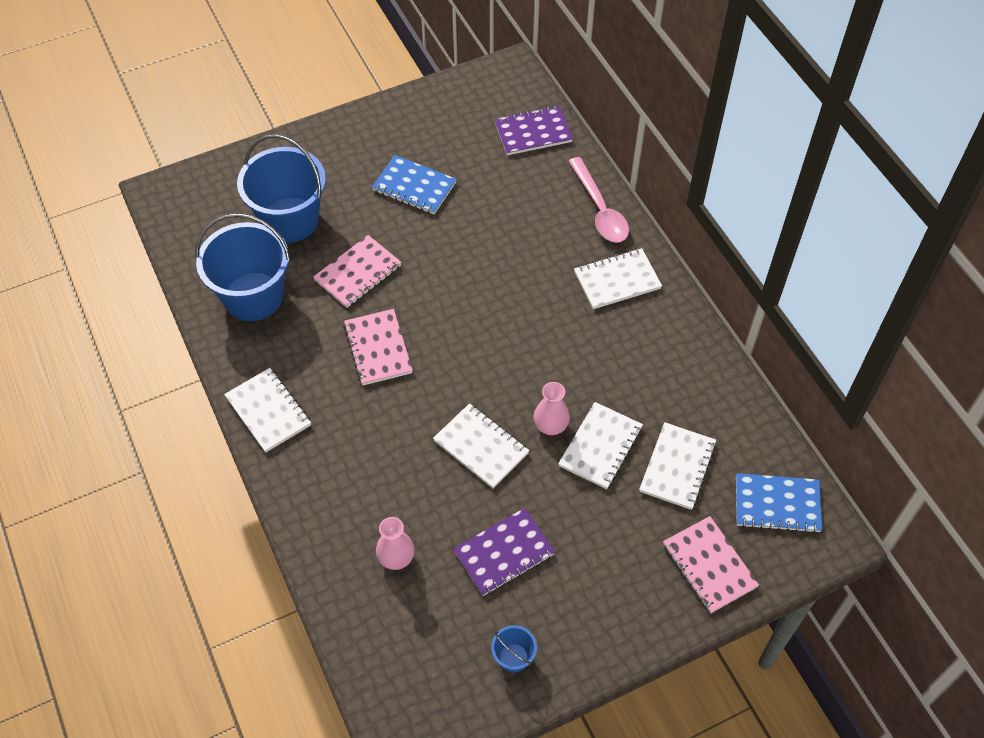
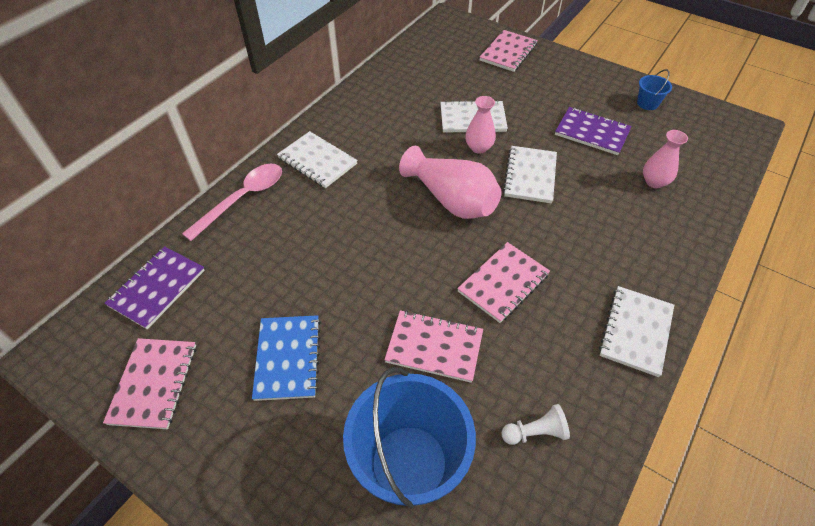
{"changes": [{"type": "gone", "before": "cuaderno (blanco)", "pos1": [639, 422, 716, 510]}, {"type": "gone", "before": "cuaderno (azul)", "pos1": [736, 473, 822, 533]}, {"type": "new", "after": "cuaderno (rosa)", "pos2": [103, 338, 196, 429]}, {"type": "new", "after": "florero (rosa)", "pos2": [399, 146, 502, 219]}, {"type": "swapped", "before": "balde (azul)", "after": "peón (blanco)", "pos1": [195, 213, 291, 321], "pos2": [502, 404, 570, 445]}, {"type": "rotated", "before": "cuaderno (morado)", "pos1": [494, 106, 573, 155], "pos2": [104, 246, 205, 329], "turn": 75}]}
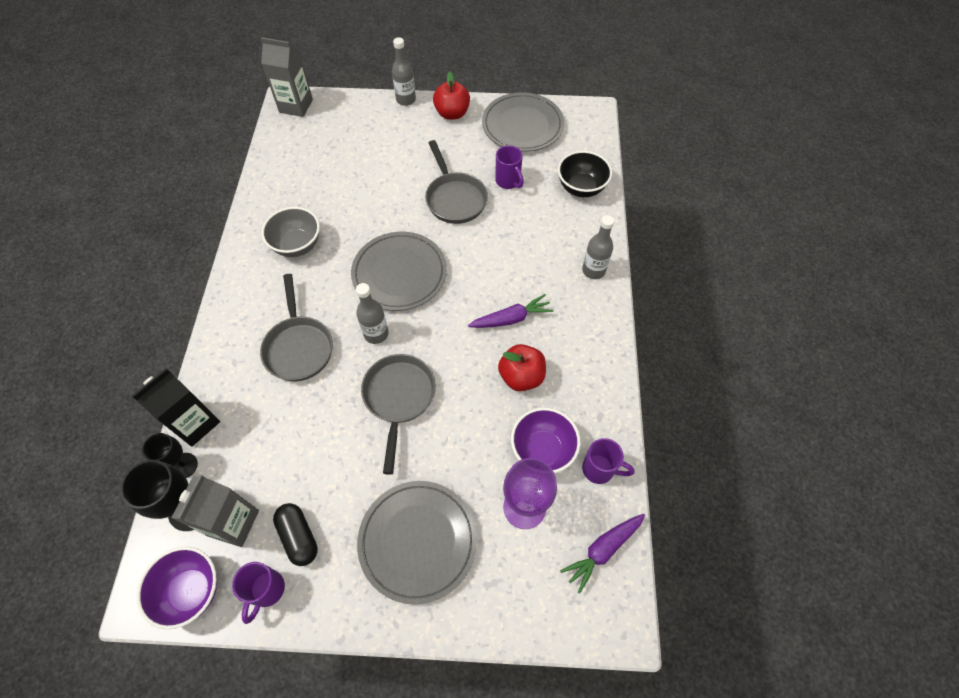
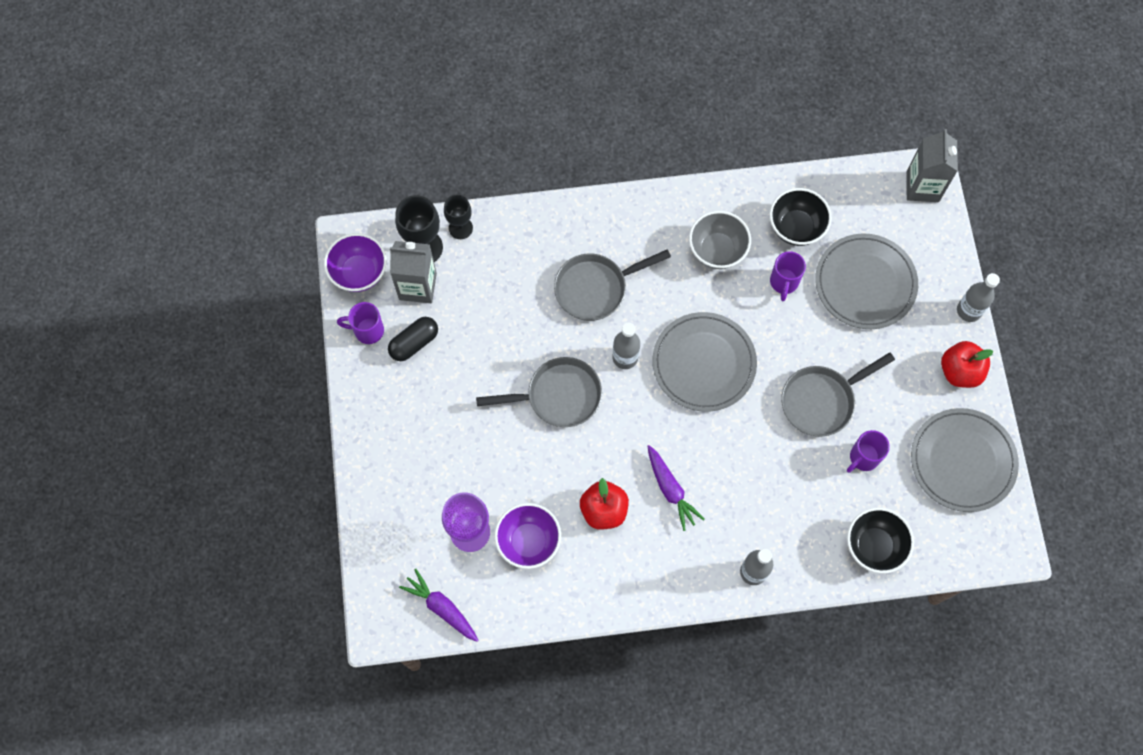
{"changes": [{"type": "gone", "before": "cartón de leche (negro)", "pos1": [132, 368, 220, 447]}, {"type": "new", "after": "cuenco (negro)", "pos2": [770, 188, 832, 246]}, {"type": "shifted", "before": "plato (gris)", "pos1": [357, 481, 477, 604], "pos2": [815, 233, 918, 329]}, {"type": "shifted", "before": "taza (morado)", "pos1": [582, 438, 635, 484], "pos2": [770, 251, 806, 302]}]}
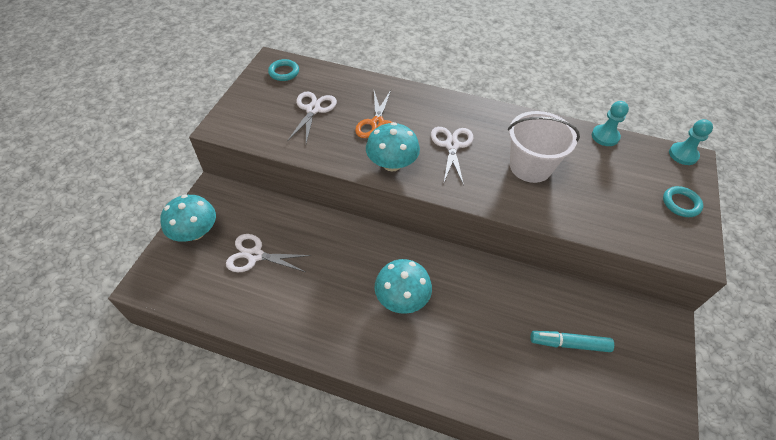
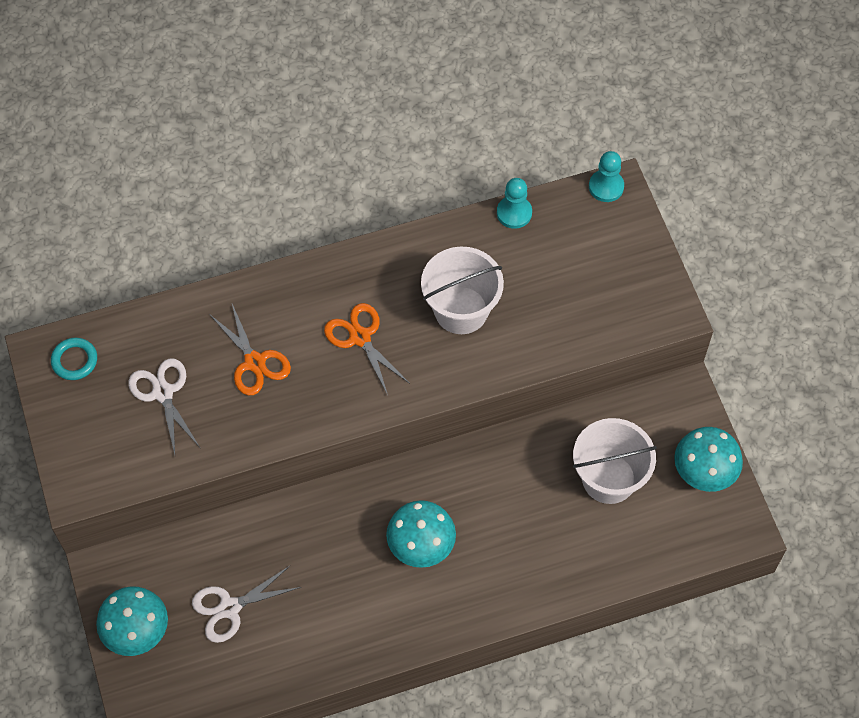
{"changes": [{"type": "gone", "before": "anillo (turquesa)", "pos1": [663, 186, 703, 217]}, {"type": "shifted", "before": "seta (turquesa)", "pos1": [366, 122, 420, 171], "pos2": [674, 427, 743, 492]}, {"type": "swapped", "before": "rotulador (turquesa)", "after": "balde (blanco)", "pos1": [531, 331, 614, 352], "pos2": [573, 418, 657, 504]}, {"type": "repainted", "before": "tijeras (blanco)", "after": "tijeras (naranja)", "pos1": [431, 127, 473, 186], "pos2": [324, 303, 410, 395]}]}
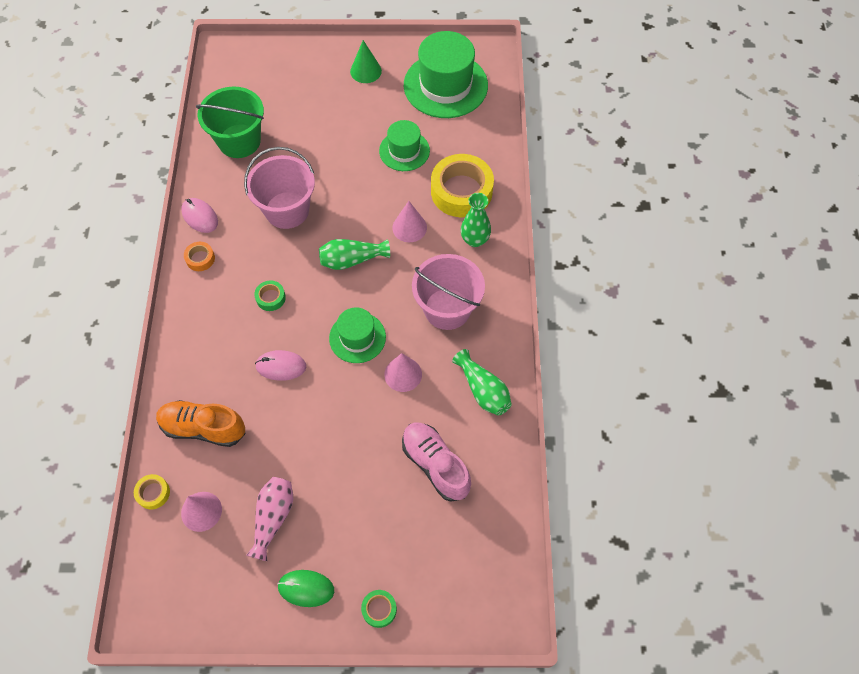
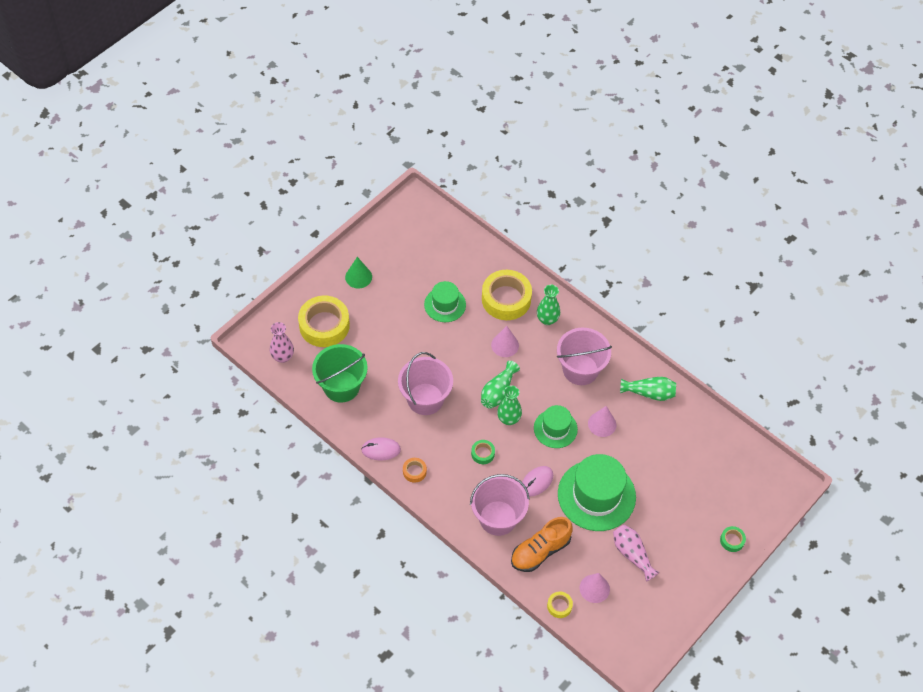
{"changes": [{"type": "gone", "before": "ratón (verde)", "pos1": [277, 570, 334, 607]}, {"type": "gone", "before": "zapato (rosa)", "pos1": [402, 423, 471, 502]}, {"type": "new", "after": "florero (rosa)", "pos2": [270, 322, 294, 363]}, {"type": "new", "after": "cinta adhesiva (amarillo)", "pos2": [298, 295, 350, 347]}, {"type": "new", "after": "balde (rosa)", "pos2": [470, 474, 530, 536]}, {"type": "new", "after": "florero (verde)", "pos2": [497, 386, 522, 425]}, {"type": "shifted", "before": "sombrero (verde)", "pos1": [404, 31, 488, 118], "pos2": [558, 454, 636, 531]}]}
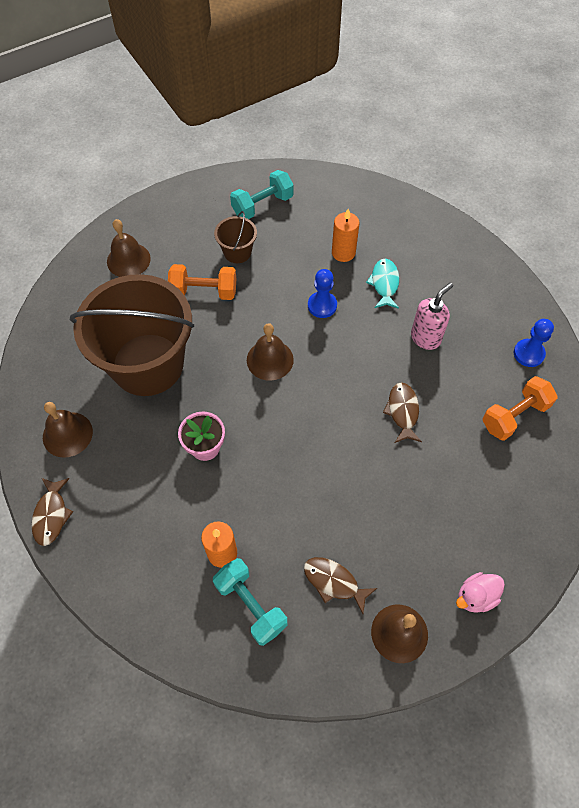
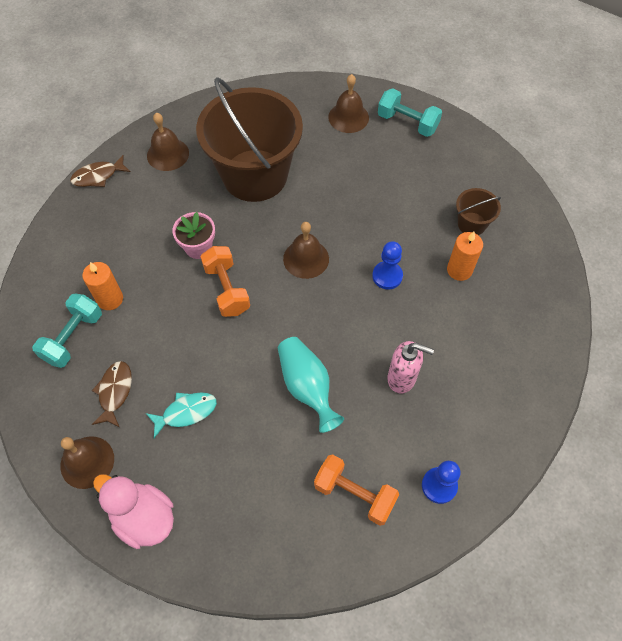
{"changes": [{"type": "shifted", "before": "mancuerna (naranja)", "pos1": [168, 264, 236, 300], "pos2": [200, 246, 250, 317]}, {"type": "shifted", "before": "balde (marrón)", "pos1": [214, 211, 257, 263], "pos2": [456, 188, 501, 235]}, {"type": "shifted", "before": "mancuerna (turquesa)", "pos1": [230, 170, 294, 219], "pos2": [378, 88, 442, 137]}, {"type": "shifted", "before": "pez (turquesa)", "pos1": [366, 259, 399, 309], "pos2": [146, 392, 217, 438]}, {"type": "swapped", "before": "pez (marrón)", "after": "florero (turquesa)", "pos1": [383, 382, 422, 443], "pos2": [278, 337, 344, 433]}, {"type": "scaled", "before": "pato (rosa)", "pos1": [456, 572, 505, 613], "pos2": [93, 474, 174, 549], "scale": 1.58}]}
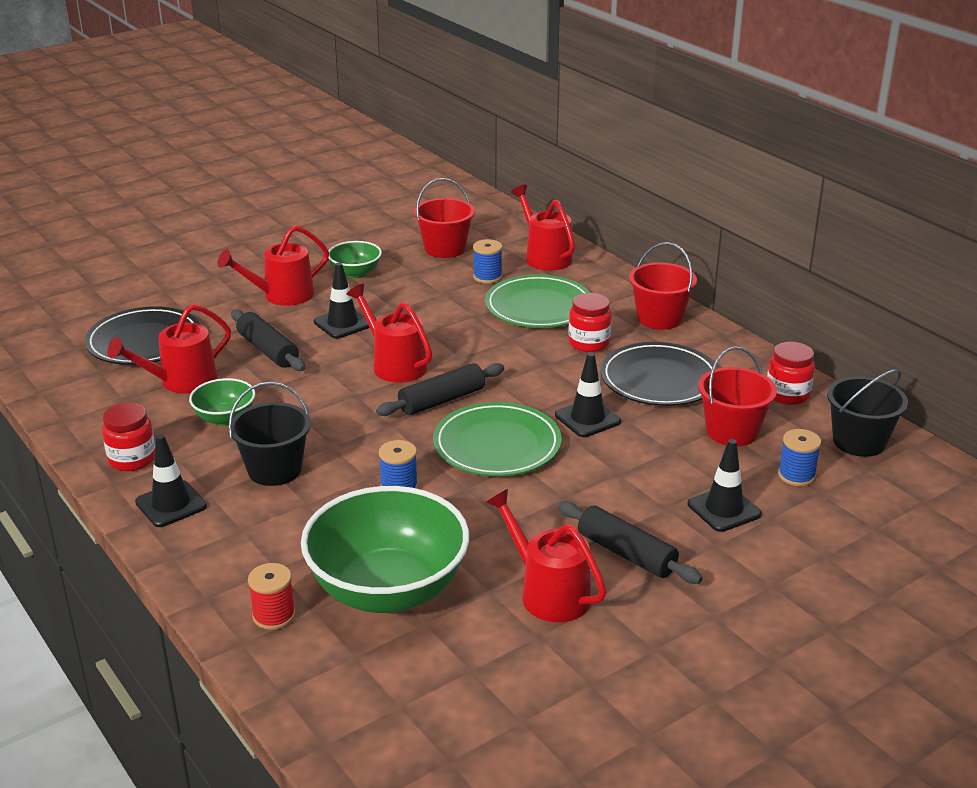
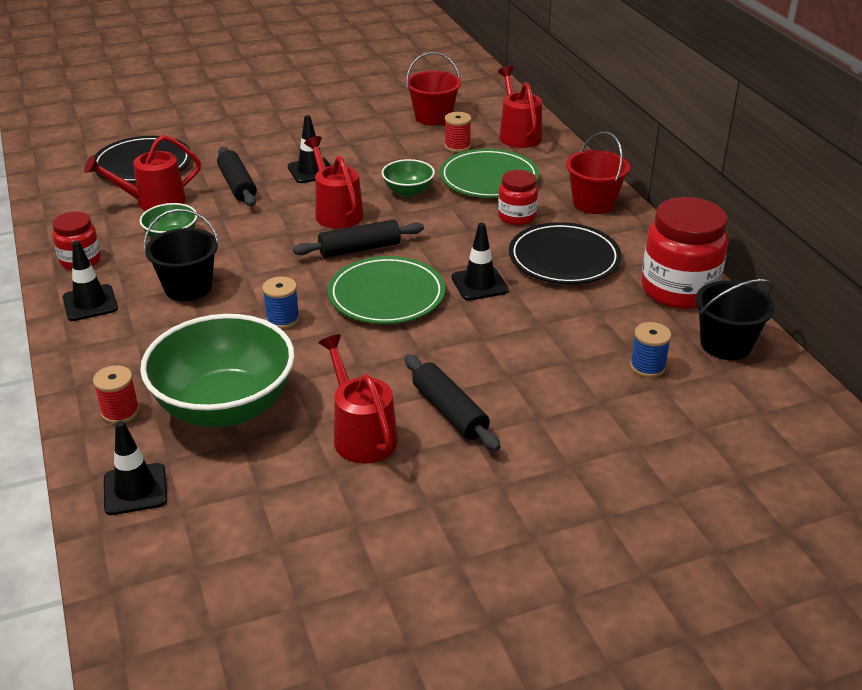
{"changes": [{"type": "gone", "before": "regadera (rojo)", "pos1": [217, 225, 329, 306]}, {"type": "gone", "before": "balde (rojo)", "pos1": [698, 347, 777, 446]}, {"type": "shifted", "before": "cuenco (verde)", "pos1": [329, 241, 382, 278], "pos2": [382, 159, 435, 197]}, {"type": "shifted", "before": "cono de tráfico (negro)", "pos1": [687, 439, 762, 532], "pos2": [104, 421, 167, 515]}, {"type": "repainted", "before": "carrete (azul)", "after": "carrete (rojo)", "pos1": [473, 239, 502, 284], "pos2": [444, 112, 471, 152]}, {"type": "scaled", "before": "tarro (rojo)", "pos1": [767, 342, 815, 405], "pos2": [641, 197, 728, 309], "scale": 1.8}]}
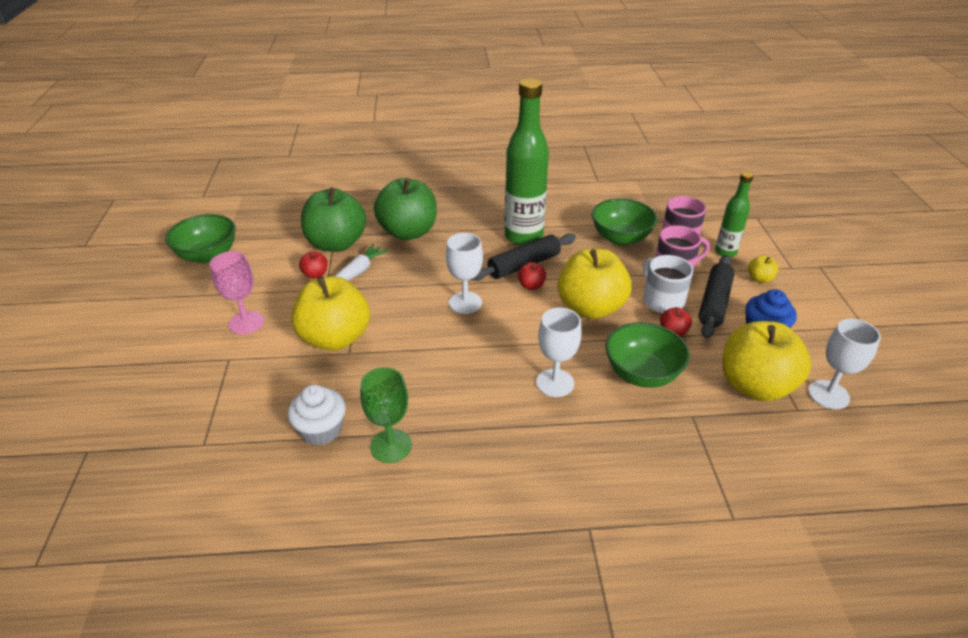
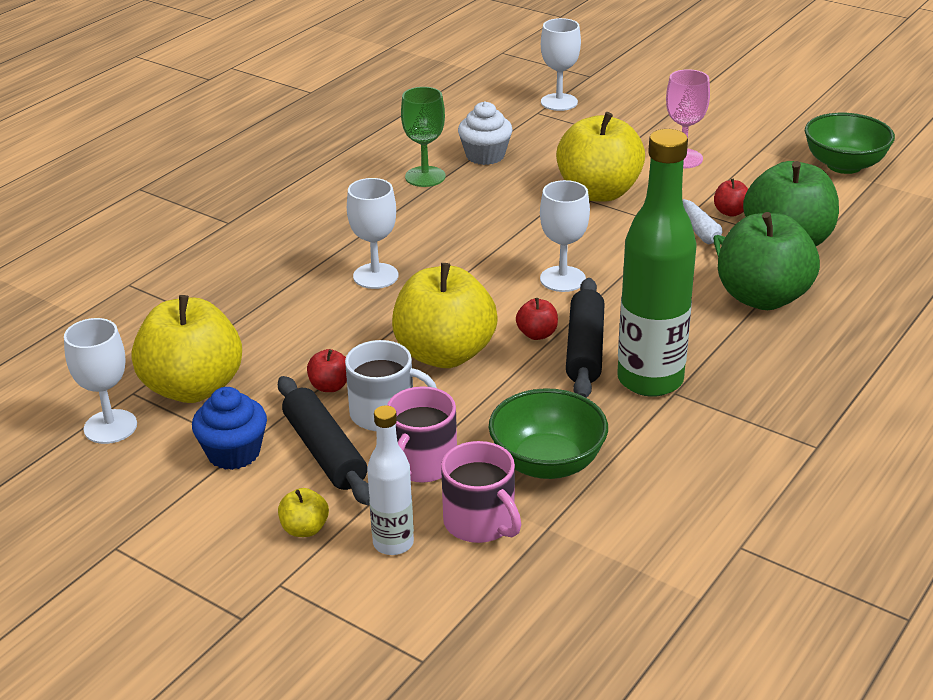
{"changes": [{"type": "gone", "before": "cuenco (verde)", "pos1": [606, 322, 690, 388]}, {"type": "new", "after": "copa (blanco)", "pos2": [541, 18, 581, 111]}, {"type": "repainted", "before": "botella (verde)", "after": "botella (blanco)", "pos1": [715, 172, 753, 257], "pos2": [367, 405, 414, 555]}]}
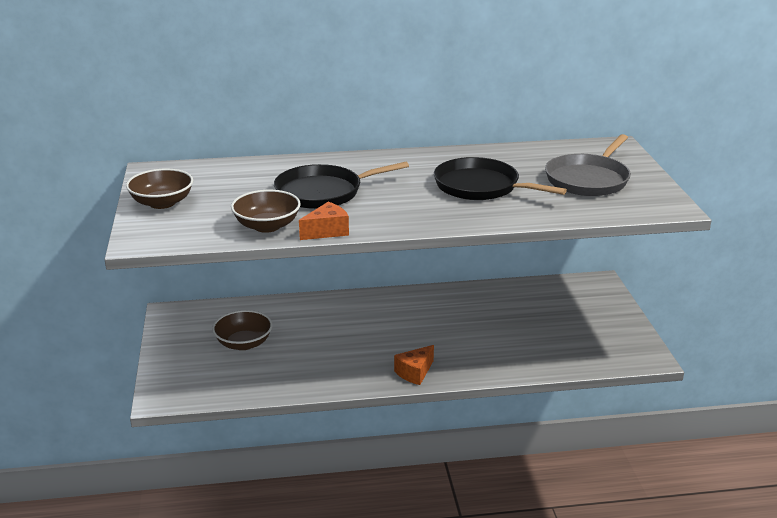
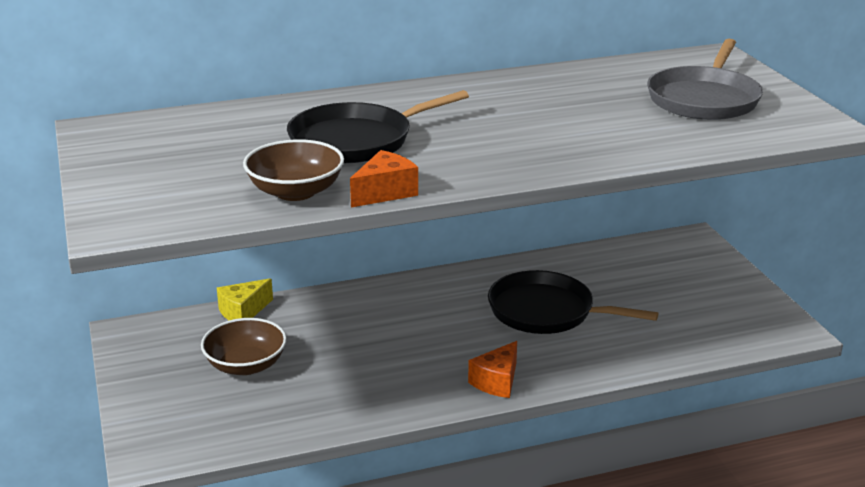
{"changes": [{"type": "gone", "before": "cuenco (marrón)", "pos1": [126, 169, 193, 209]}, {"type": "new", "after": "queso (amarillo)", "pos2": [217, 278, 273, 320]}, {"type": "shifted", "before": "sartén (negro)", "pos1": [434, 157, 567, 200], "pos2": [488, 270, 659, 334]}]}
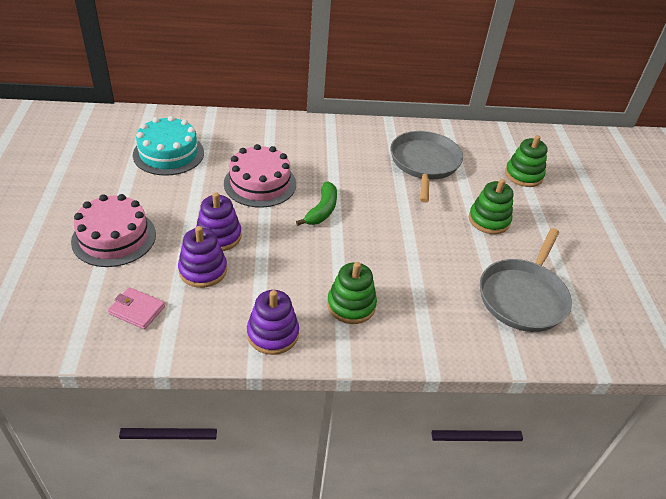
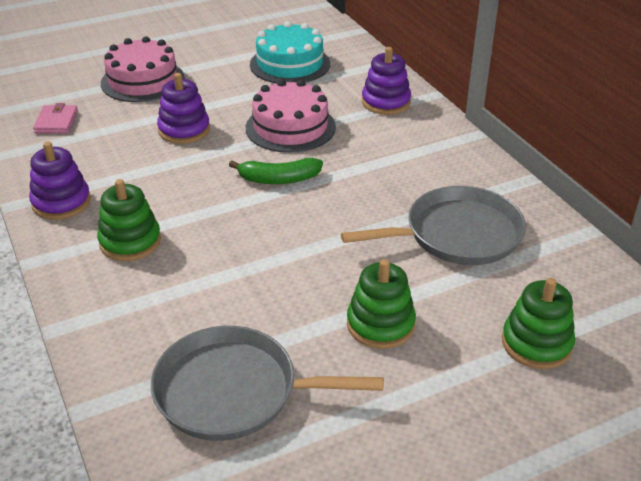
{"changes": [{"type": "shifted", "before": "juguete apilable (morado)", "pos1": [178, 226, 227, 288], "pos2": [362, 47, 411, 115]}]}
